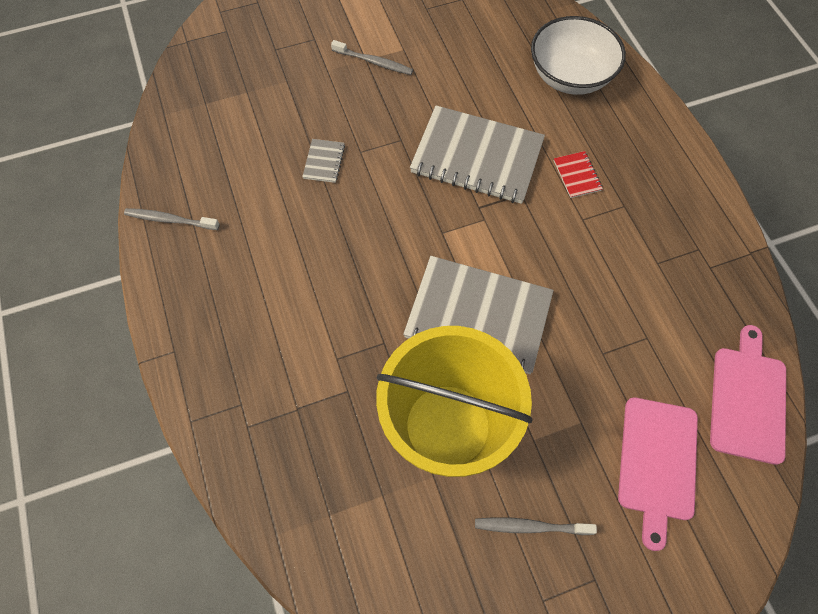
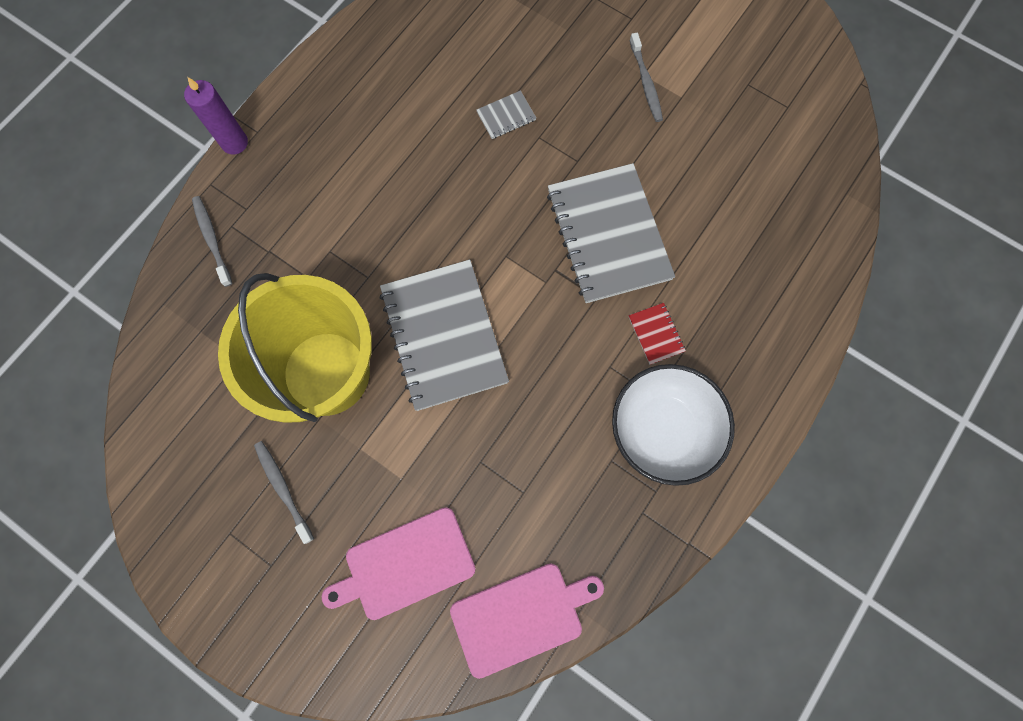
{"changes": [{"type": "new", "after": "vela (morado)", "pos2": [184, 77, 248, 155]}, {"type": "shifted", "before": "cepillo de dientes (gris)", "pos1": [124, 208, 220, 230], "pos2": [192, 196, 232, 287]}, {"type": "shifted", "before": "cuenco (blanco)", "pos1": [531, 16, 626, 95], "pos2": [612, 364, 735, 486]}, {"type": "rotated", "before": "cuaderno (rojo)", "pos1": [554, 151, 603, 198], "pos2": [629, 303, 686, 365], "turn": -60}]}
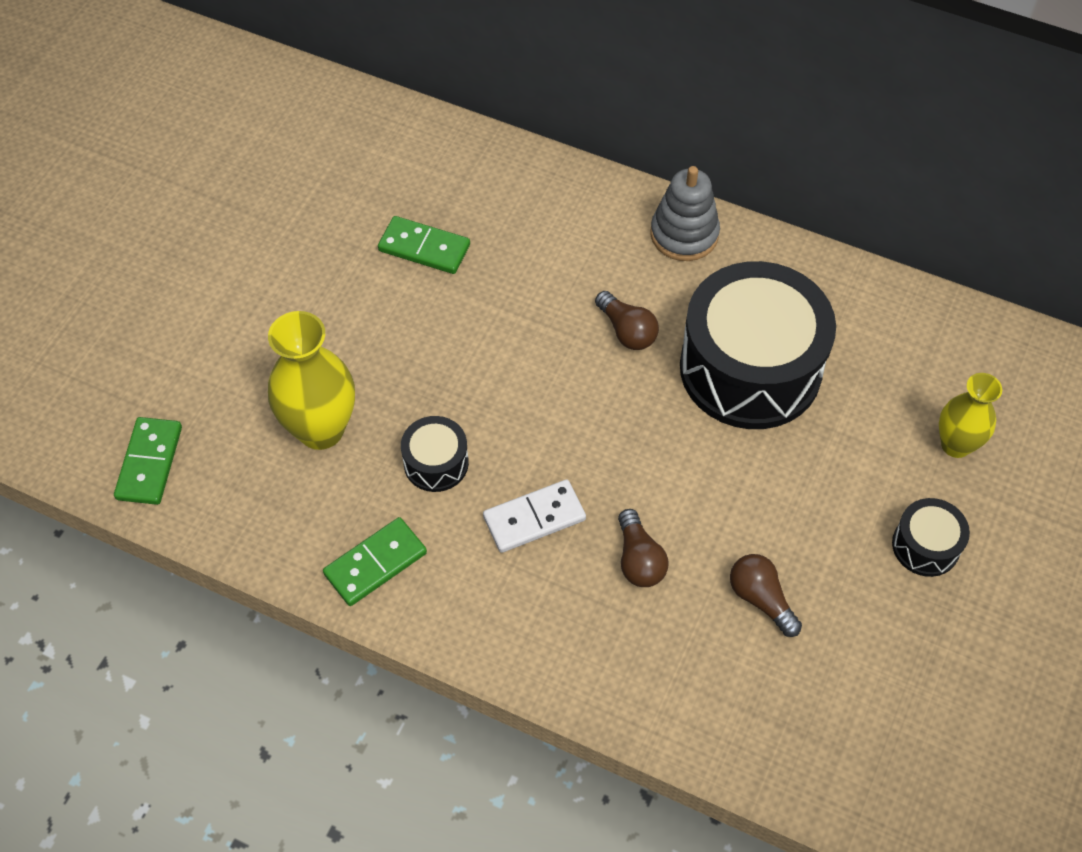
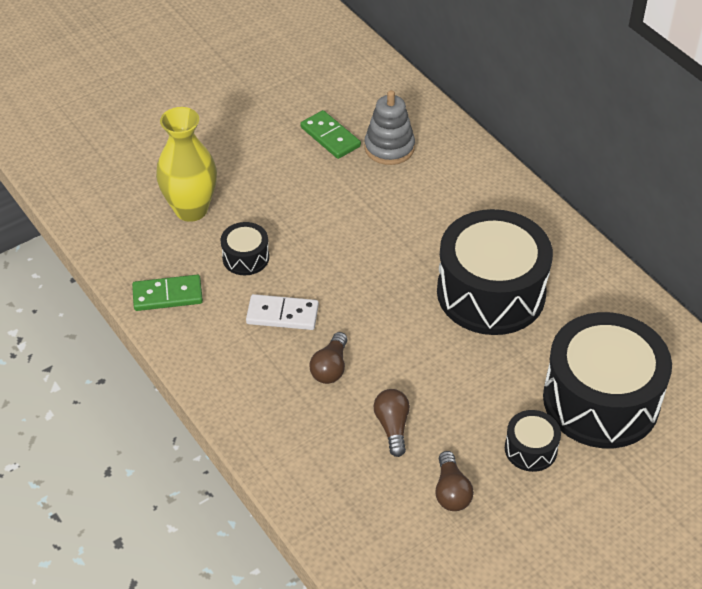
{"changes": [{"type": "gone", "before": "ficha de dominó (verde)", "pos1": [114, 417, 182, 505]}, {"type": "shifted", "before": "bombilla (marrón)", "pos1": [595, 291, 659, 350], "pos2": [435, 451, 474, 511]}, {"type": "shifted", "before": "juguete apilable (gris)", "pos1": [651, 166, 720, 261], "pos2": [364, 90, 415, 165]}, {"type": "swapped", "before": "florero (amarillo)", "after": "tambor (negro)", "pos1": [939, 373, 1002, 458], "pos2": [543, 312, 672, 448]}]}
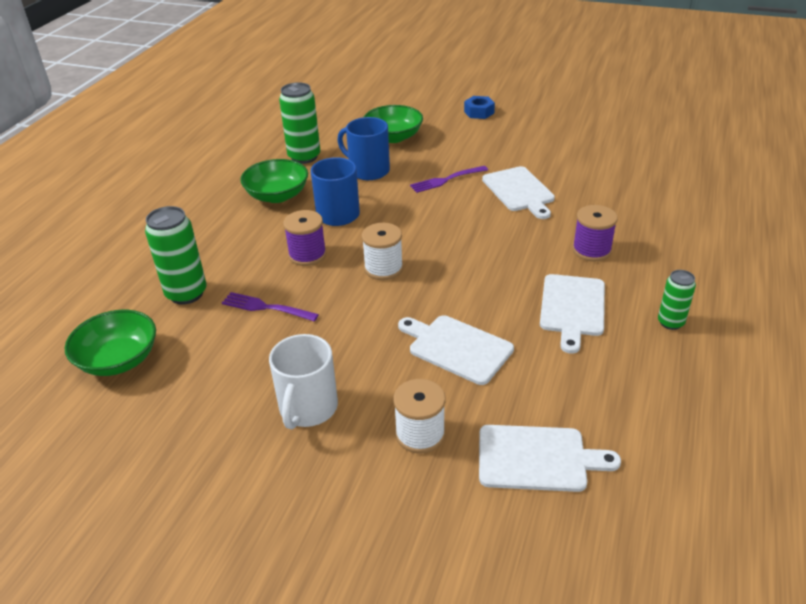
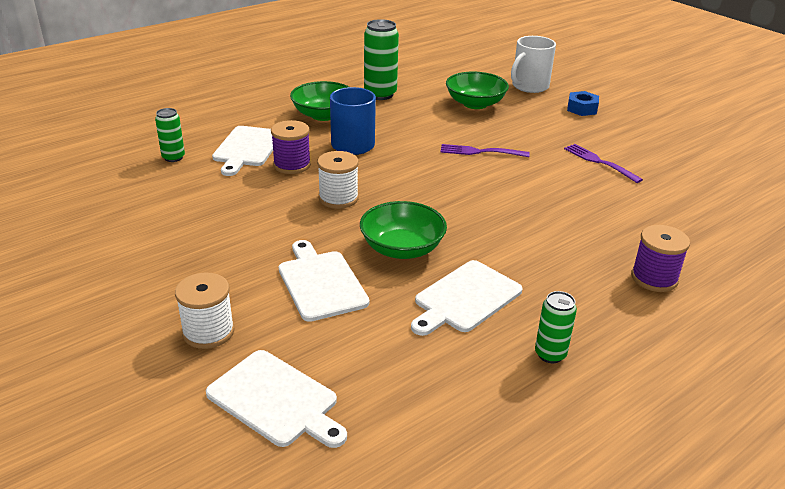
{"changes": [{"type": "gone", "before": "taza (azul)", "pos1": [337, 117, 390, 180]}, {"type": "shifted", "before": "cuenco (verde)", "pos1": [64, 310, 156, 376], "pos2": [360, 201, 447, 259]}, {"type": "shifted", "before": "tenedor (morado)", "pos1": [222, 292, 319, 322], "pos2": [564, 144, 643, 183]}, {"type": "shifted", "before": "taza (blanco)", "pos1": [269, 334, 338, 429], "pos2": [511, 36, 556, 93]}, {"type": "shifted", "before": "tabla de cortar (blanco)", "pos1": [482, 166, 555, 219], "pos2": [212, 126, 273, 176]}, {"type": "shifted", "before": "carrete (morado)", "pos1": [572, 205, 618, 262], "pos2": [631, 225, 690, 292]}, {"type": "scaled", "before": "lata (verde)", "pos1": [145, 206, 206, 305], "pos2": [155, 108, 185, 162], "scale": 0.59}]}
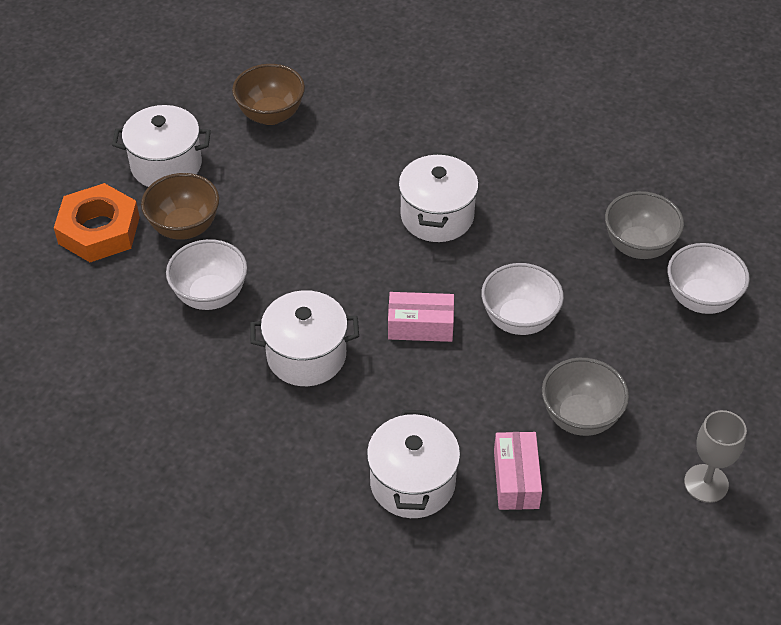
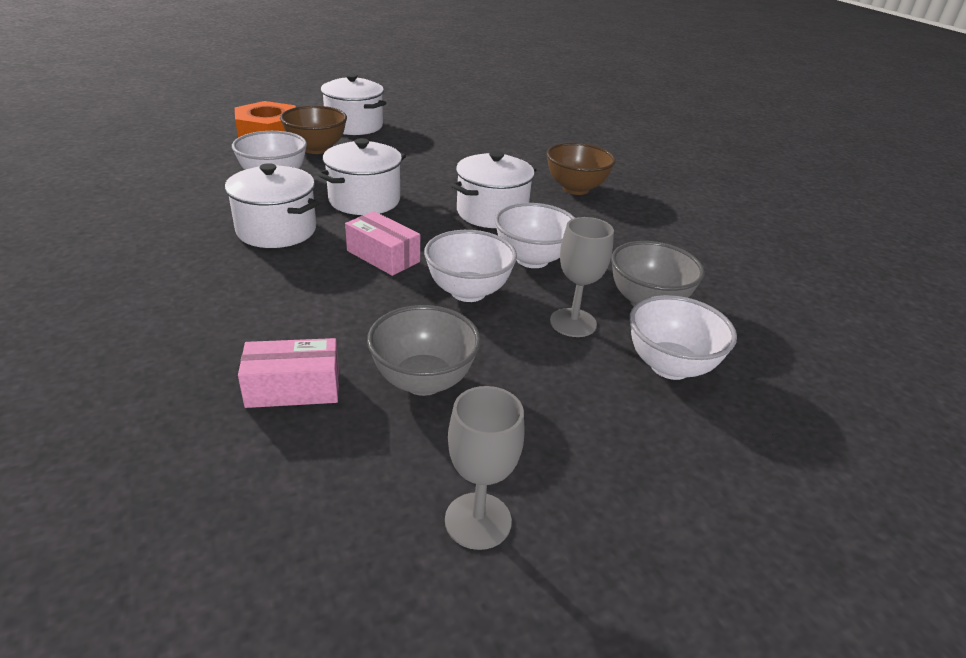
{"changes": [{"type": "new", "after": "cuenco (blanco)", "pos2": [495, 203, 575, 268]}, {"type": "new", "after": "copa (gris)", "pos2": [550, 217, 614, 337]}, {"type": "shifted", "before": "cuenco (marrón)", "pos1": [232, 64, 305, 125], "pos2": [546, 143, 616, 195]}, {"type": "shifted", "before": "olla (blanco)", "pos1": [367, 410, 460, 518], "pos2": [317, 138, 406, 215]}, {"type": "rotated", "before": "caja (rosa)", "pos1": [494, 432, 542, 510], "pos2": [238, 338, 339, 408], "turn": 45}]}
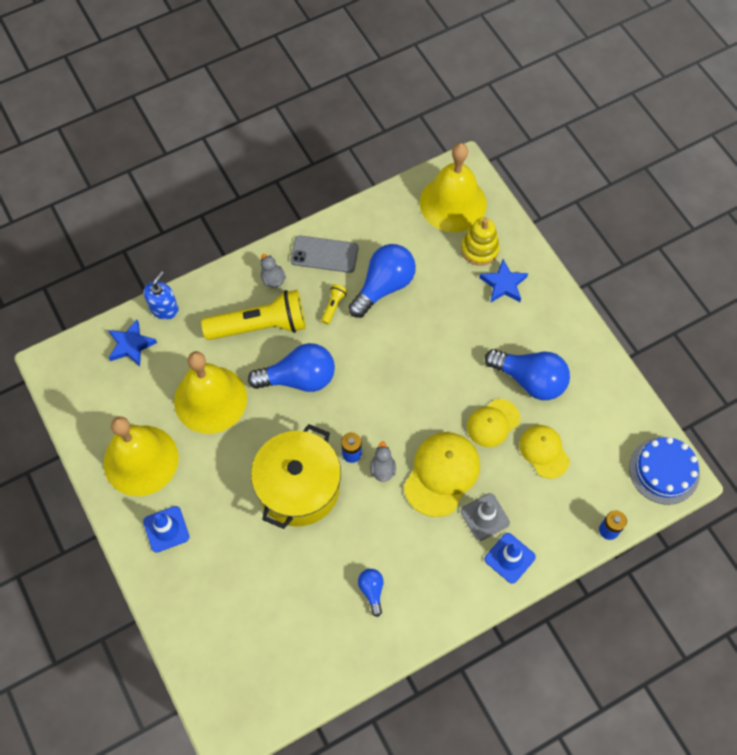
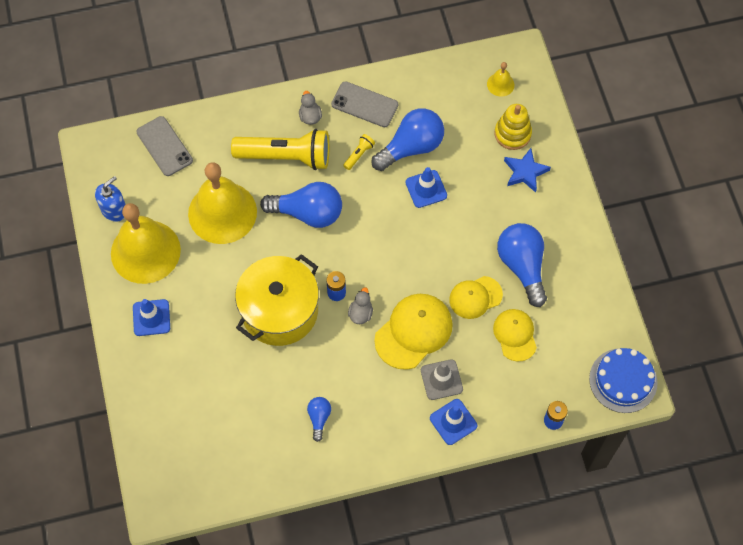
{"changes": [{"type": "new", "after": "cono de tráfico (azul)", "pos2": [405, 167, 447, 208]}, {"type": "shifted", "before": "dispensador de jabón (azul)", "pos1": [144, 271, 178, 320], "pos2": [95, 176, 126, 222]}, {"type": "swapped", "before": "estrella (azul)", "after": "móvil (gris)", "pos1": [108, 320, 157, 367], "pos2": [136, 116, 193, 176]}, {"type": "rotated", "before": "bombilla (azul)", "pos1": [485, 349, 570, 400], "pos2": [497, 223, 547, 307], "turn": -150}, {"type": "scaled", "before": "campana (amarillo)", "pos1": [420, 143, 487, 232], "pos2": [487, 62, 514, 97], "scale": 0.42}]}
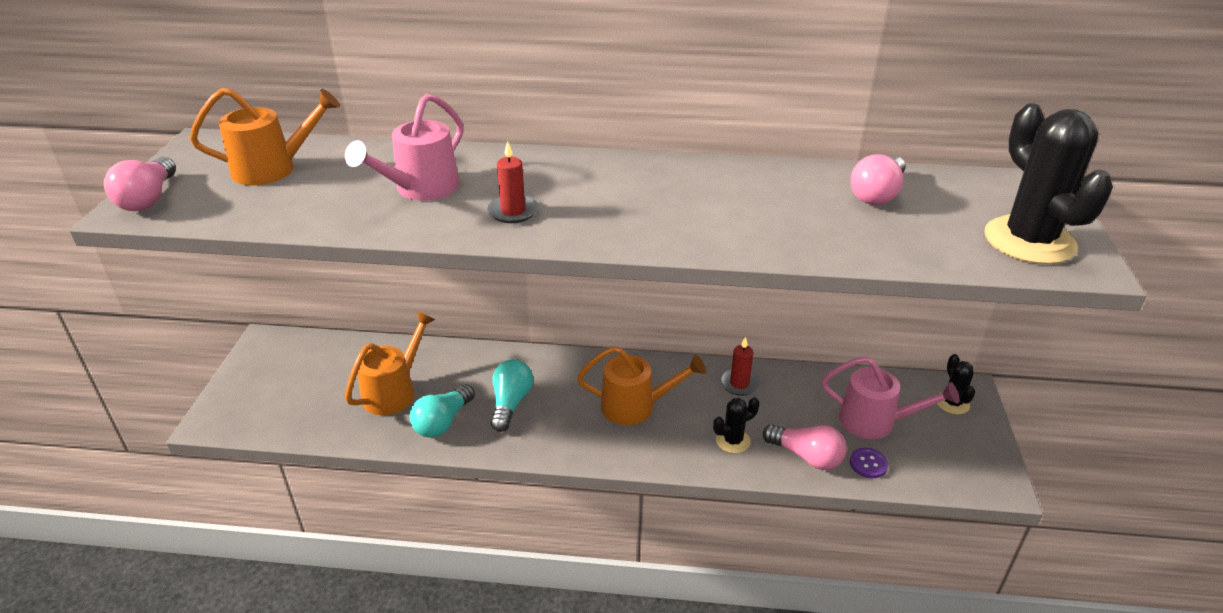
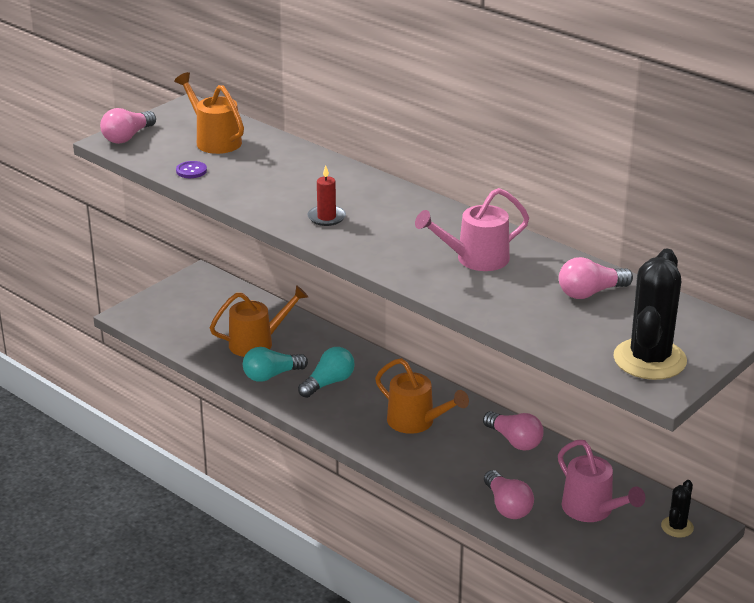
{"changes": [{"type": "gone", "before": "cactus (negro)", "pos1": [713, 397, 759, 453]}, {"type": "shifted", "before": "regadera (rosa)", "pos1": [345, 93, 463, 201], "pos2": [415, 188, 529, 271]}, {"type": "shifted", "before": "botón (morado)", "pos1": [850, 448, 888, 478], "pos2": [176, 161, 207, 178]}, {"type": "swapped", "before": "vela (rojo)", "after": "bombilla (rosa)", "pos1": [720, 337, 760, 396], "pos2": [483, 411, 544, 450]}, {"type": "rotated", "before": "regadera (naranja)", "pos1": [190, 88, 340, 185], "pos2": [174, 72, 244, 154], "turn": -150}]}
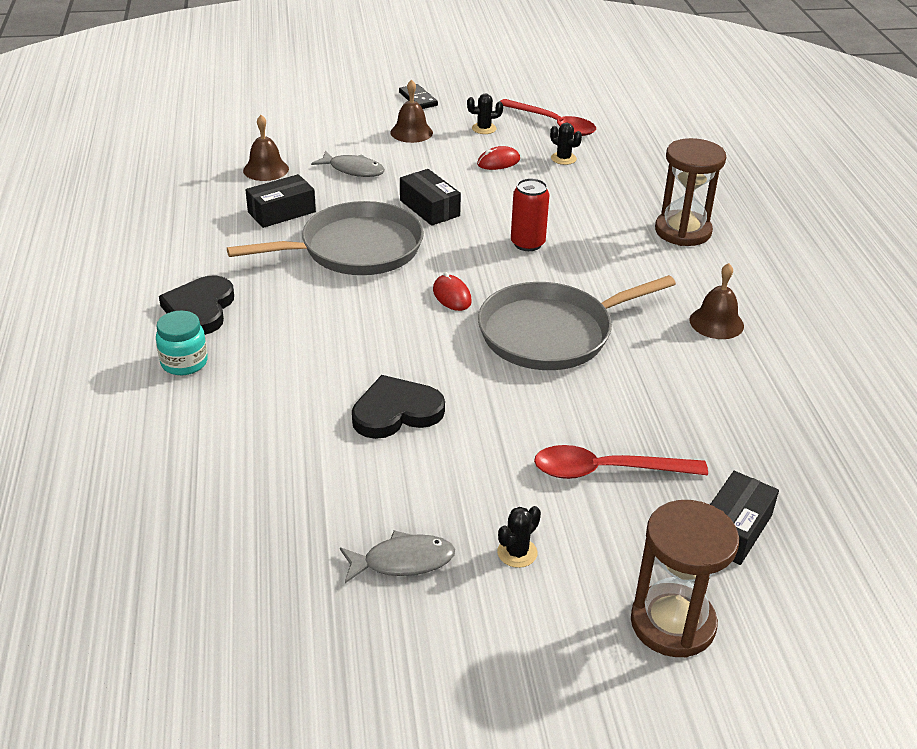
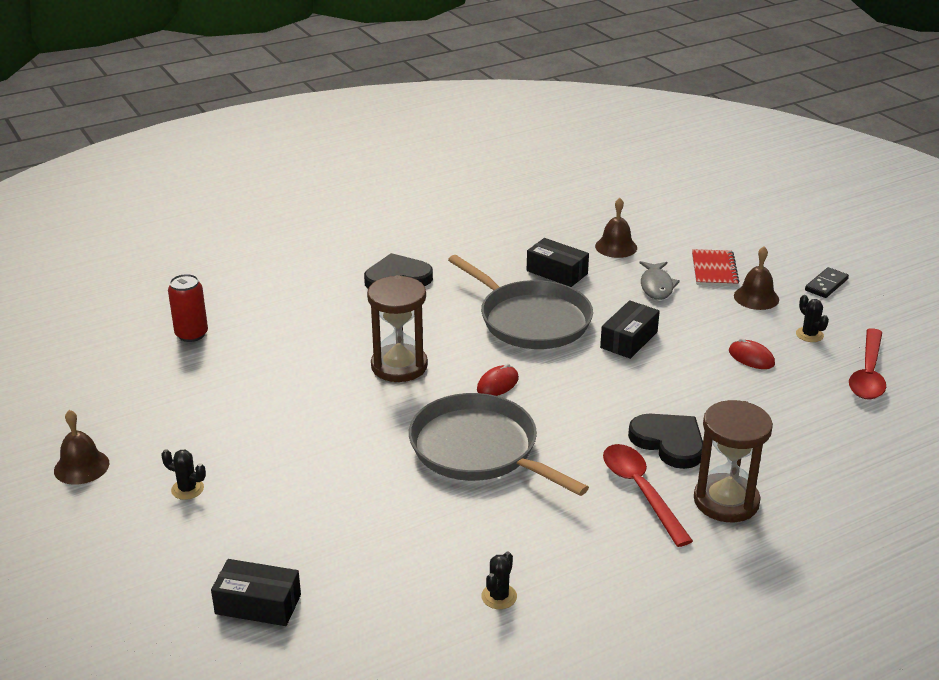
{"changes": [{"type": "gone", "before": "tarro (turquesa)", "pos1": [156, 311, 208, 375]}, {"type": "gone", "before": "pez (gris)", "pos1": [340, 530, 455, 583]}, {"type": "new", "after": "cuaderno (rojo)", "pos2": [692, 249, 739, 286]}, {"type": "shifted", "before": "corazón (negro)", "pos1": [352, 375, 445, 439], "pos2": [628, 414, 703, 469]}, {"type": "shifted", "before": "lata (rojo)", "pos1": [511, 178, 549, 251], "pos2": [168, 274, 208, 342]}, {"type": "shifted", "before": "cuchara (rojo)", "pos1": [534, 445, 708, 479], "pos2": [603, 444, 693, 547]}, {"type": "shifted", "before": "cactus (negro)", "pos1": [550, 123, 582, 165], "pos2": [481, 552, 517, 609]}, {"type": "shifted", "before": "reloj de arena (marrón)", "pos1": [631, 500, 739, 658], "pos2": [367, 275, 428, 382]}, {"type": "shifted", "before": "campana (marrón)", "pos1": [689, 263, 744, 339], "pos2": [54, 410, 109, 485]}]}
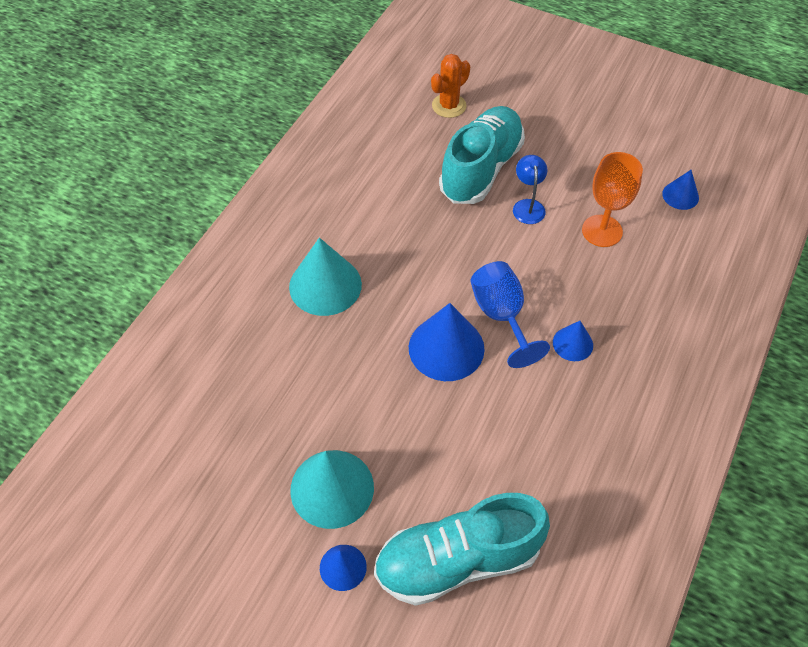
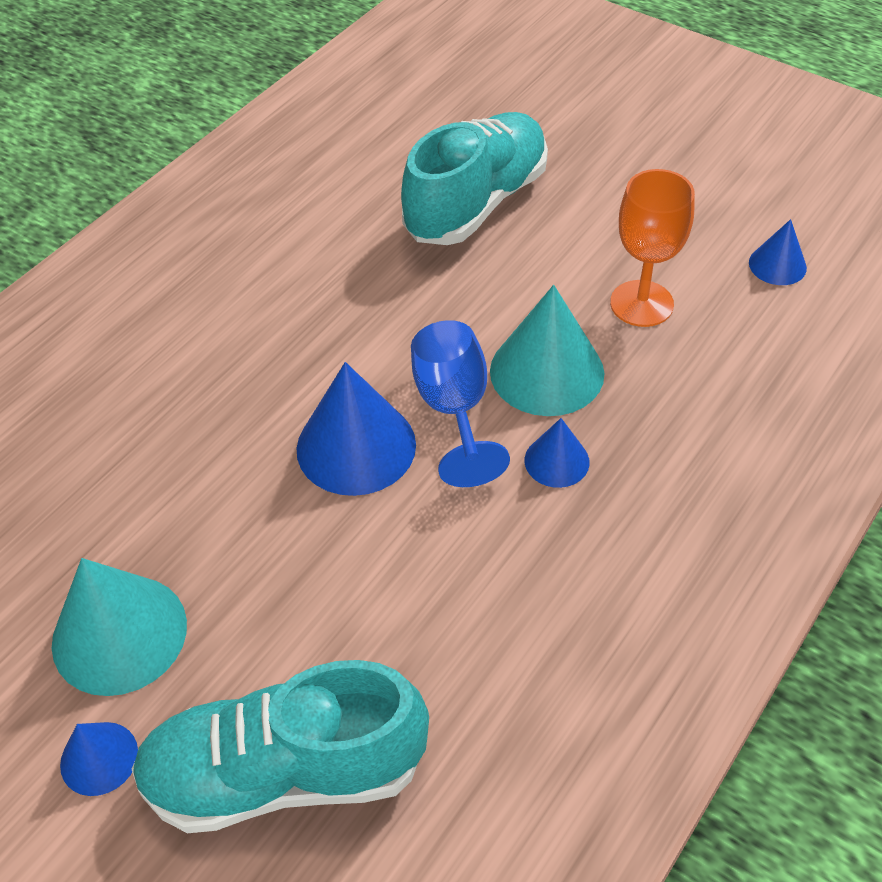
{"changes": [{"type": "gone", "before": "cactus (naranja)", "pos1": [431, 54, 470, 118]}, {"type": "gone", "before": "lámpara (azul)", "pos1": [513, 155, 547, 224]}, {"type": "shifted", "before": "cono (turquesa)", "pos1": [289, 238, 362, 316], "pos2": [490, 285, 604, 416]}]}
